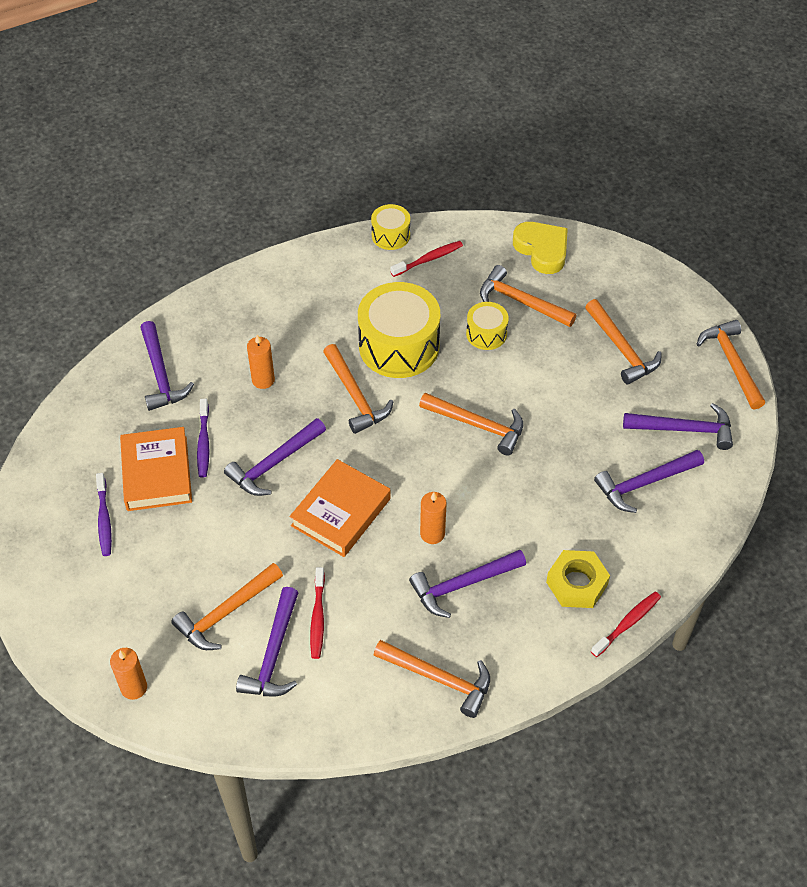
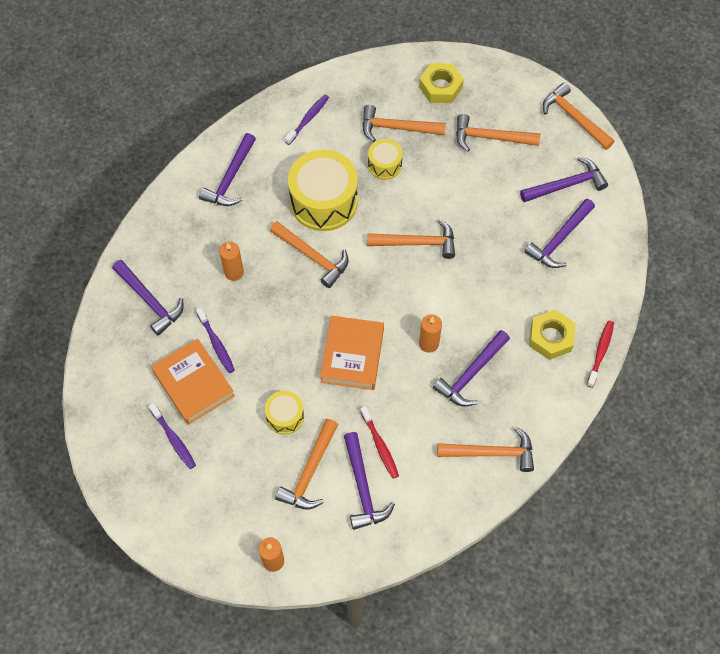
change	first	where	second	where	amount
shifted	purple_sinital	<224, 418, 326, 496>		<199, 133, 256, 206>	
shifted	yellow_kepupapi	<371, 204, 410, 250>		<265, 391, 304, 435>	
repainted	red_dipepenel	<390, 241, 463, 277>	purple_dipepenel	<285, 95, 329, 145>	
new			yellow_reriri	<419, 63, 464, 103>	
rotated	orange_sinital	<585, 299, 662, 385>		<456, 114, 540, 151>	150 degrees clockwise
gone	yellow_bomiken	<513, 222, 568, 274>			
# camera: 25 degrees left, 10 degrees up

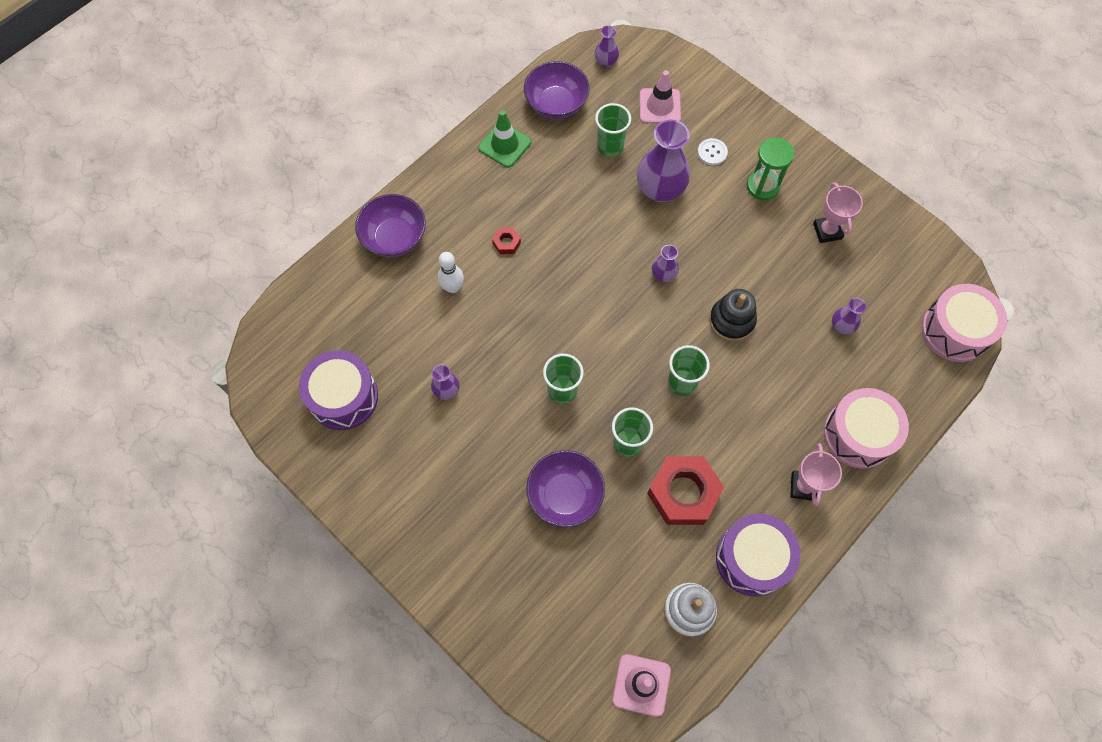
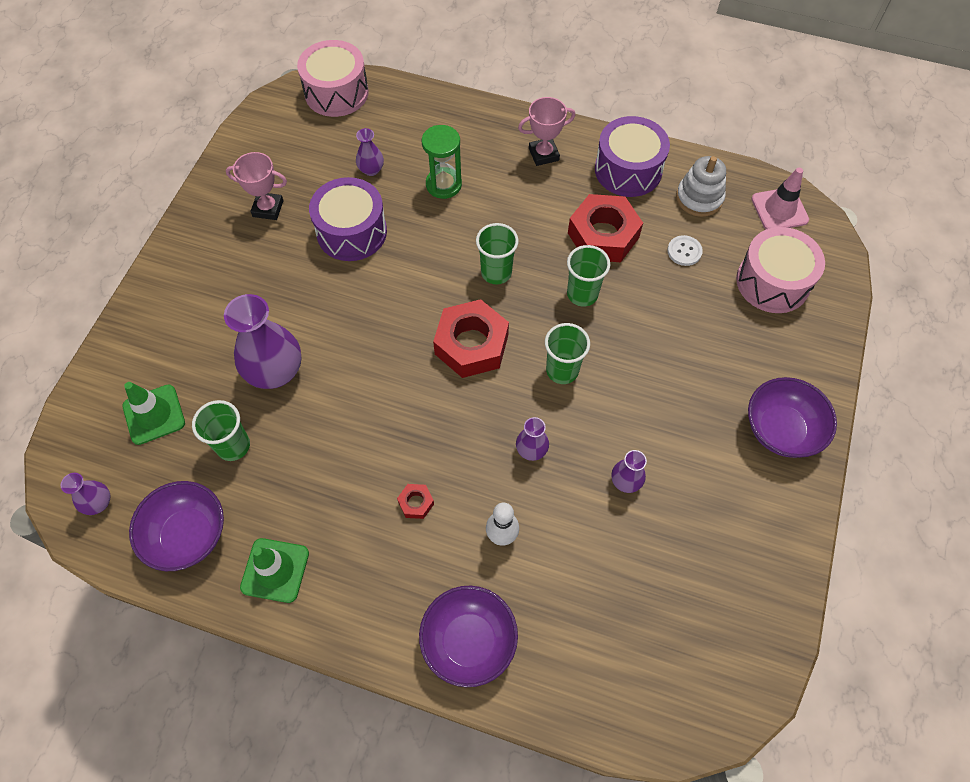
change	first	where	second	where	amount
repainted	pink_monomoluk	<639, 70, 681, 124>	green_monomoluk	<122, 382, 185, 445>	
rotated	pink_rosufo	<813, 182, 863, 243>		<226, 152, 287, 220>	45 degrees clockwise
shifted	purple_kepupapi	<299, 350, 378, 430>		<309, 177, 387, 261>	
shifted	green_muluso	<747, 137, 794, 200>		<422, 125, 462, 199>	
new			red_reriri	<433, 299, 509, 378>	
shifted	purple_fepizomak	<652, 245, 679, 282>		<516, 417, 549, 461>	
shifted	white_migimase	<697, 138, 728, 165>		<667, 235, 703, 266>	
shifted	pink_kepupapi	<824, 388, 909, 469>		<736, 227, 825, 313>	
shifted	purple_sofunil	<526, 450, 605, 528>		<748, 377, 837, 458>	
gone	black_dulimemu	<709, 289, 757, 341>			
# camera: 115 degrees left, 5 degrees down

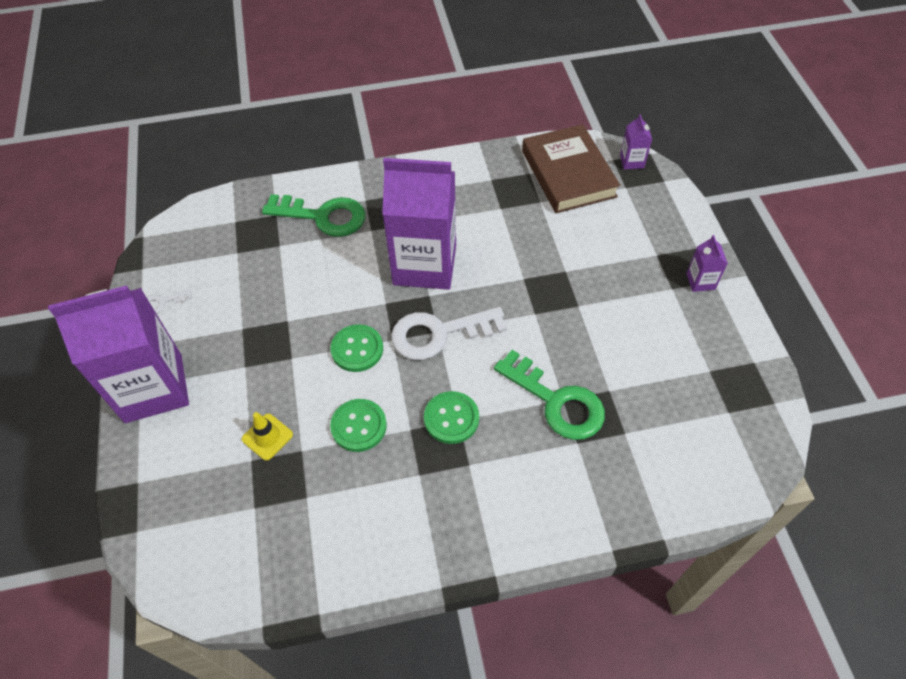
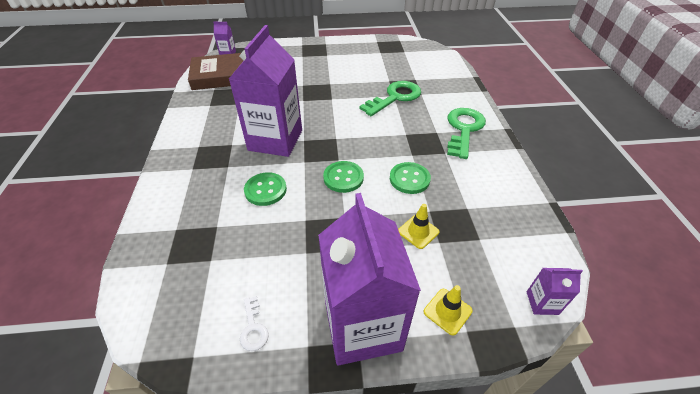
change	first	where	second	where	amount
shifted	green_migimase	<424, 391, 479, 444>		<244, 172, 287, 206>	
new			yellow_monomoluk	<424, 285, 473, 336>	
shifted	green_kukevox	<262, 194, 365, 237>		<447, 108, 486, 159>	
shifted	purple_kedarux	<686, 235, 728, 292>		<526, 268, 583, 315>	
gone	white_kukevox	<391, 307, 507, 360>			
# camera: 85 degrees left, 10 degrees down

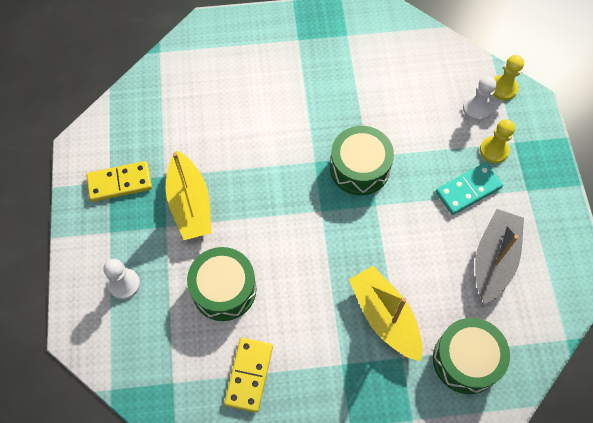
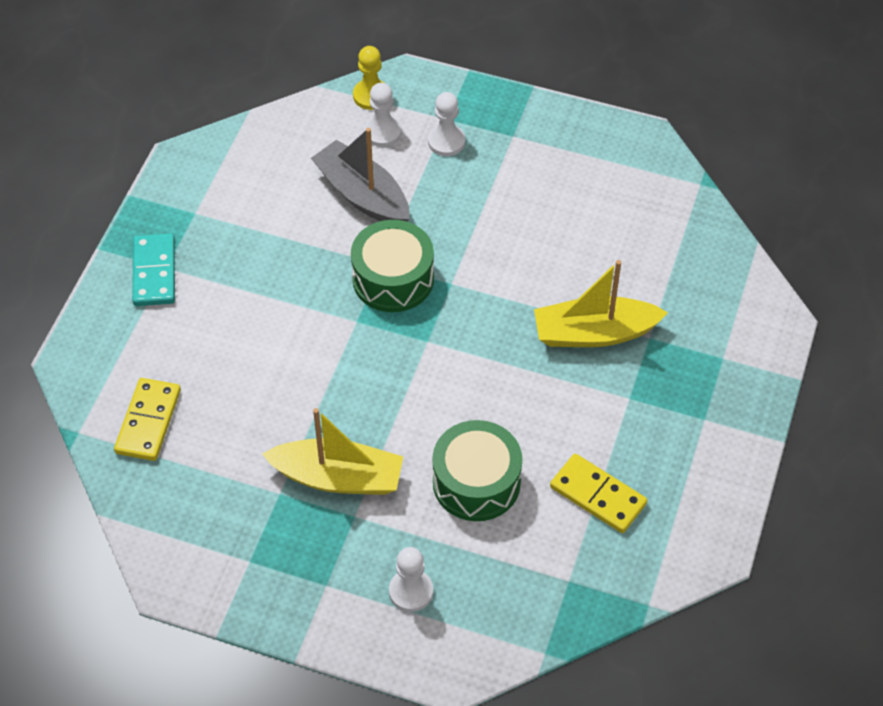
change	first	where	second	where	amount
shifted	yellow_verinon	<86, 161, 152, 202>		<114, 378, 181, 461>	
shifted	turquoise_verinon	<435, 162, 503, 215>		<132, 233, 175, 306>	
shifted	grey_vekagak	<475, 209, 524, 304>		<311, 128, 410, 221>	
repainted	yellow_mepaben	<480, 119, 515, 163>	white_mepaben	<428, 92, 465, 156>	
gone	green_kepupapi	<433, 318, 510, 394>			
# camera: 65 degrees left, 10 degrees down

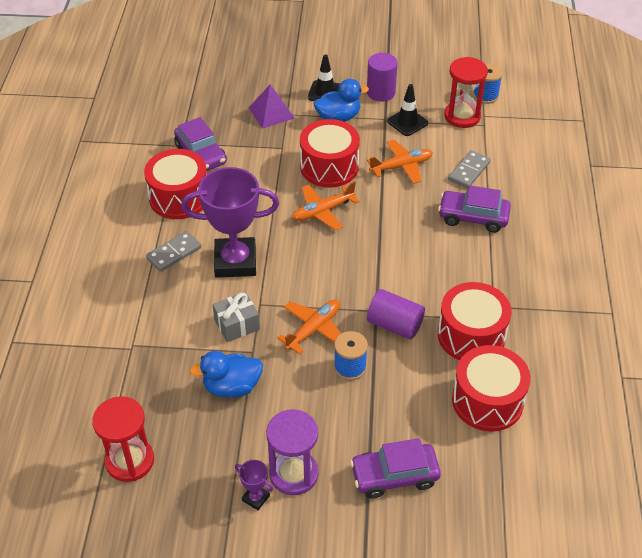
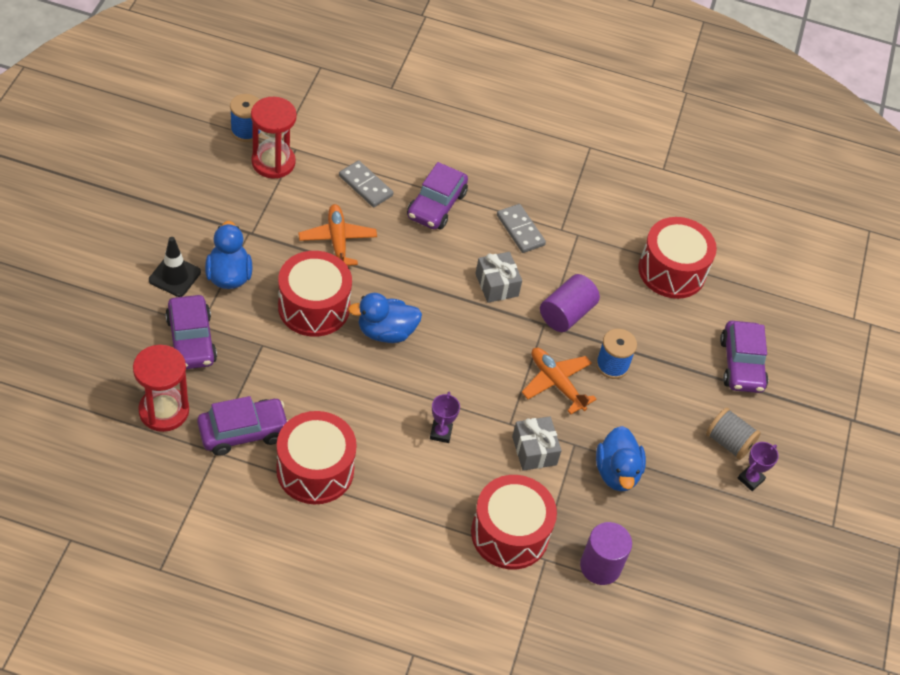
change	first	where	second	where	amount
shifted	red_muluso	<92, 396, 154, 482>		<133, 345, 189, 432>	
swapped	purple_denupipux	<249, 84, 295, 129>	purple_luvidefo	<165, 295, 217, 369>	
swapped	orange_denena	<292, 181, 360, 230>	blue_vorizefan	<348, 293, 422, 343>	
scaled	purple_rosufo	<181, 167, 279, 278>		<430, 392, 460, 443>	x0.41
shifted	red_kepupapi	<438, 282, 512, 360>		<471, 475, 557, 569>	
new			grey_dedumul	<475, 252, 522, 303>	
shifted	grey_verinon	<146, 231, 201, 272>		<497, 204, 546, 253>	
shifted	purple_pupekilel	<367, 53, 398, 102>		<580, 522, 632, 585>	
swapped	purple_muluso	<266, 409, 318, 495>	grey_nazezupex	<706, 407, 761, 460>	
gone	black_monomoluk	<387, 84, 428, 136>			
# camera: 85 degrees left, 5 degrees up

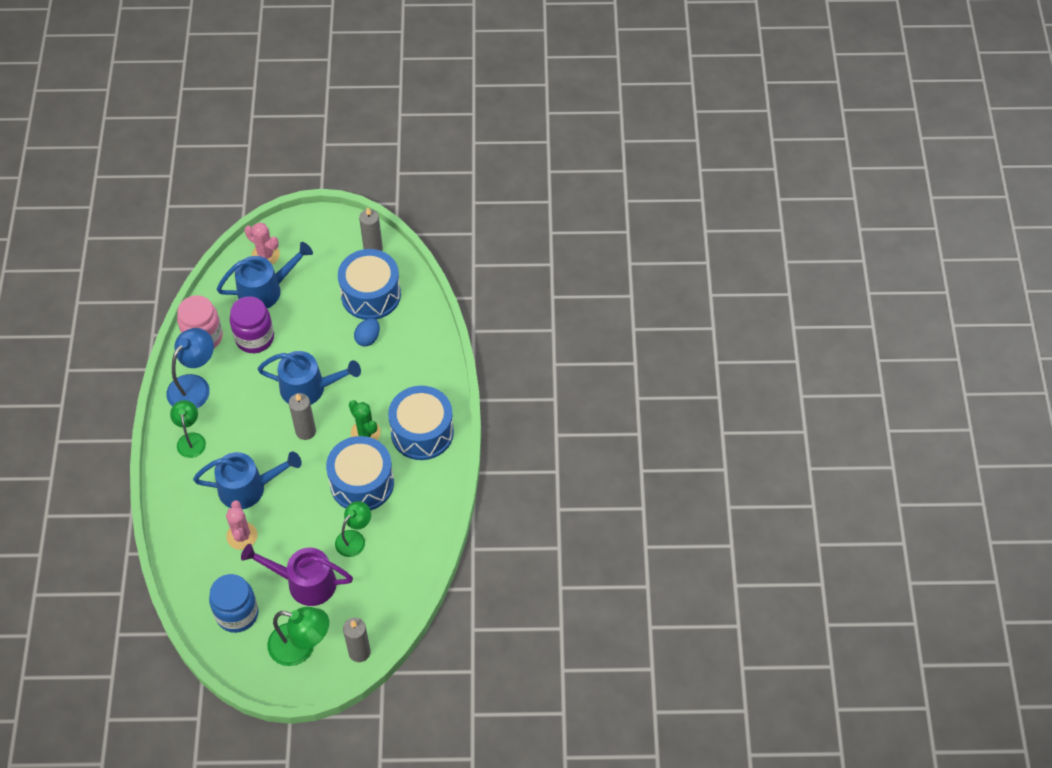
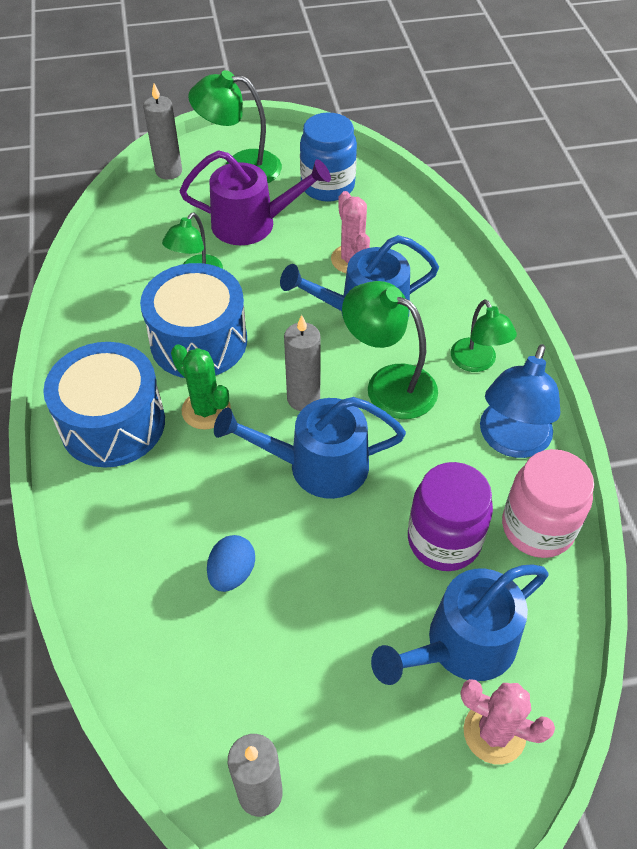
change	first	where	second	where	amount
new			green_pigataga	<342, 281, 438, 419>	
gone	blue_kepupapi	<338, 249, 401, 320>			
# camera: 170 degrees right, 5 degrees down

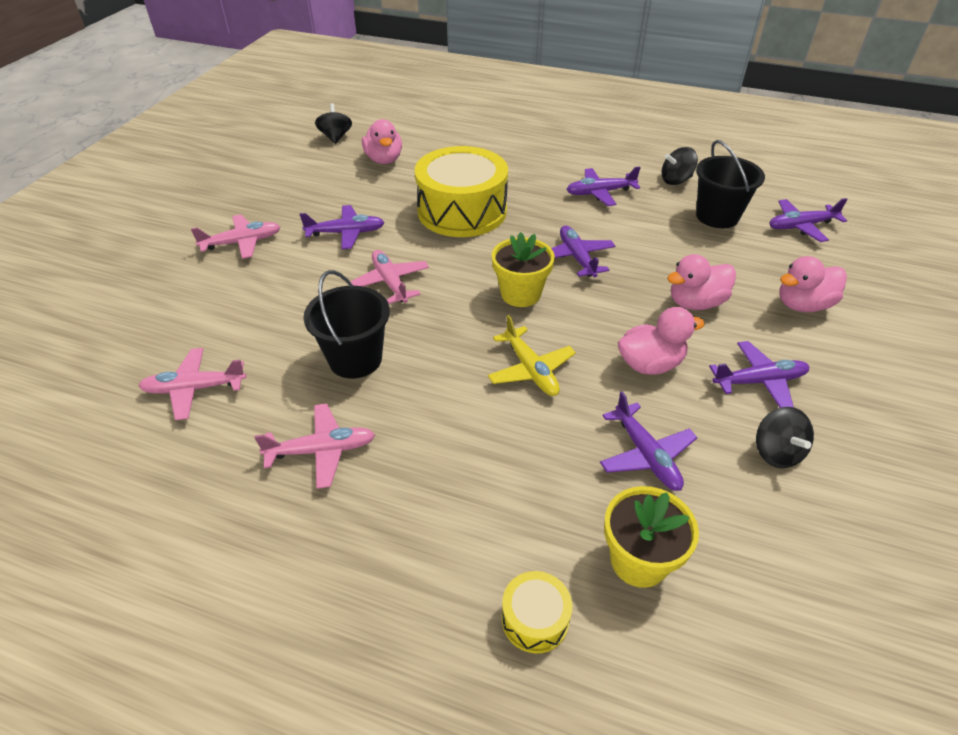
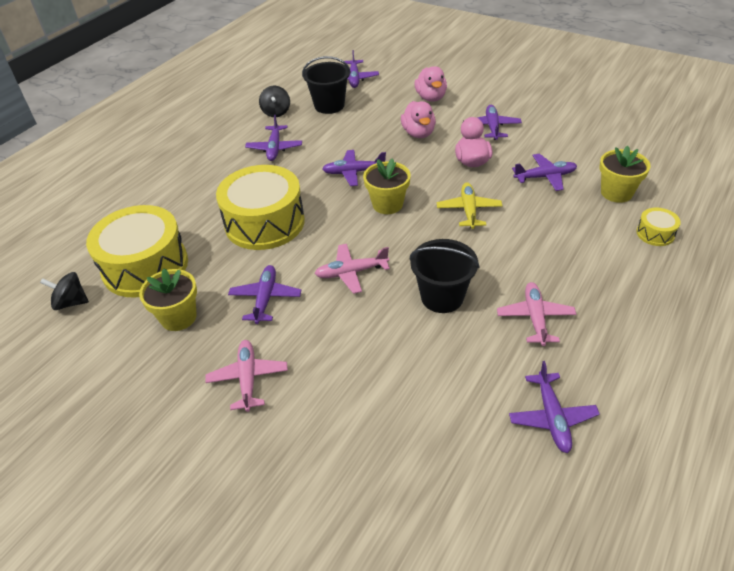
change	first	where	second	where	amount
swapped	pink_vorizefan	<362, 119, 402, 164>	yellow_kepupapi	<86, 205, 188, 298>	
new			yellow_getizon	<139, 269, 197, 331>	
rotated	yellow_denena	<488, 315, 576, 396>		<437, 182, 503, 229>	75 degrees counterclockwise
new			purple_denena	<509, 361, 600, 453>	
gone	pink_denena	<139, 348, 247, 420>			
gone	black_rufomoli	<756, 407, 814, 468>			
# camera: 75 degrees left, 0 degrees up

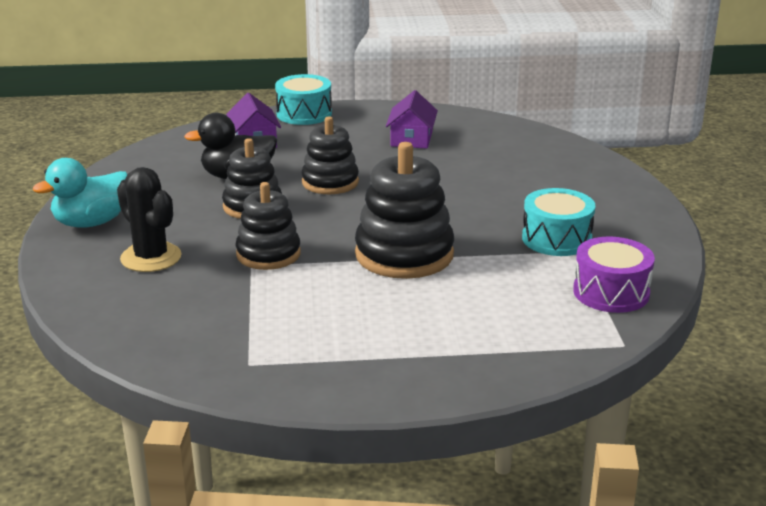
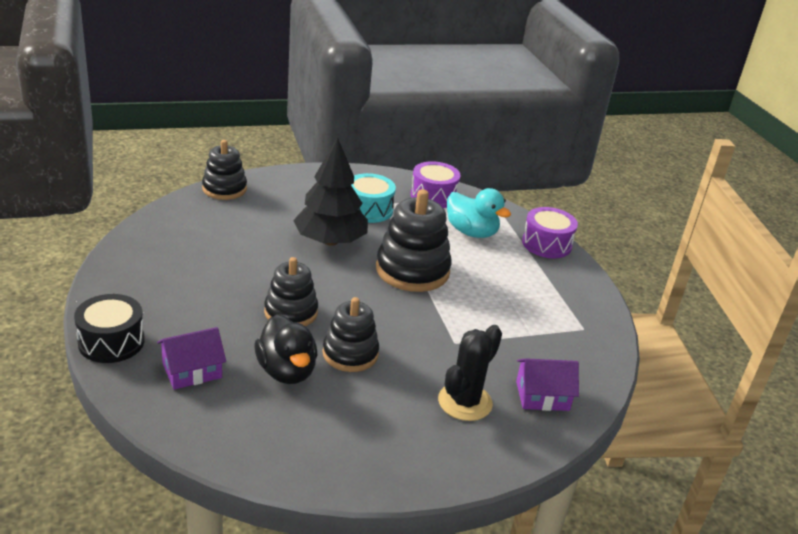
change	first	where	second	where	amount
repainted	turquoise_kepupapi	<275, 74, 332, 125>	black_kepupapi	<74, 294, 145, 363>	
shifted	black_dulimemu	<235, 182, 301, 270>		<202, 140, 247, 200>	
new			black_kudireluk	<293, 137, 368, 246>	
shifted	turquoise_vorizefan	<33, 158, 128, 228>		<447, 188, 511, 238>	
shifted	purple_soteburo	<386, 90, 438, 148>		<516, 358, 579, 411>	
new			purple_kepupapi	<522, 207, 578, 258>	
# camera: 105 degrees left, 5 degrees up

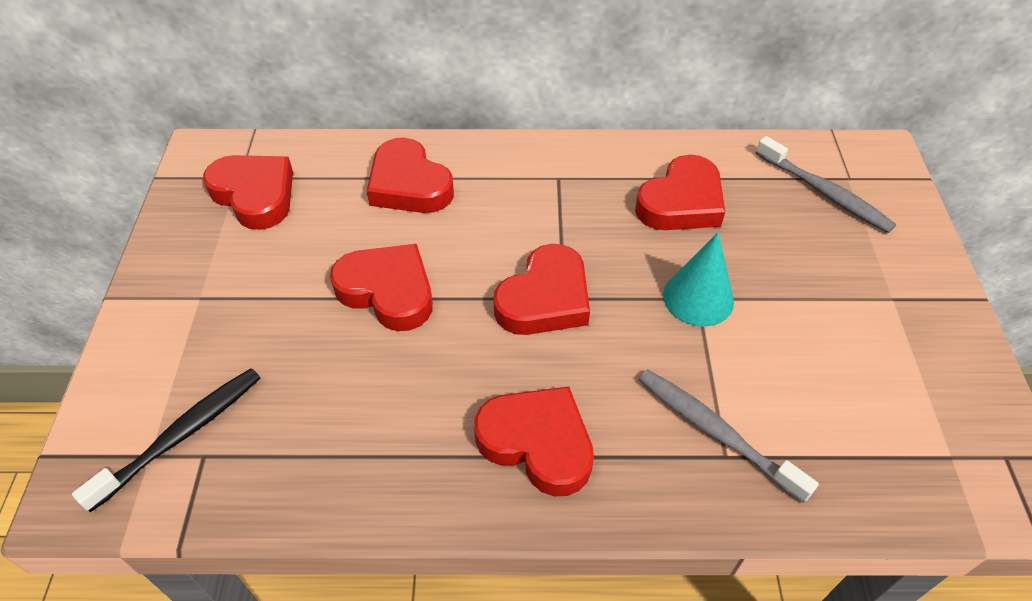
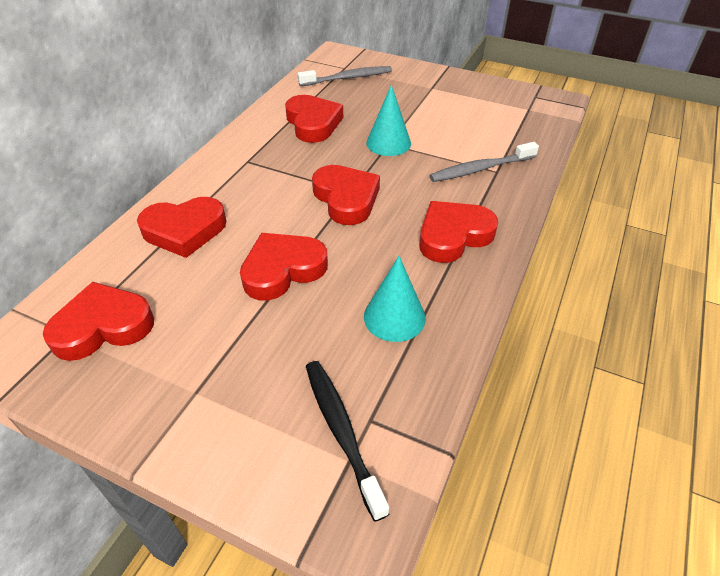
change	first	where	second	where	amount
new			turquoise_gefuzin	<364, 256, 426, 342>	
# camera: 65 degrees left, 5 degrees down

